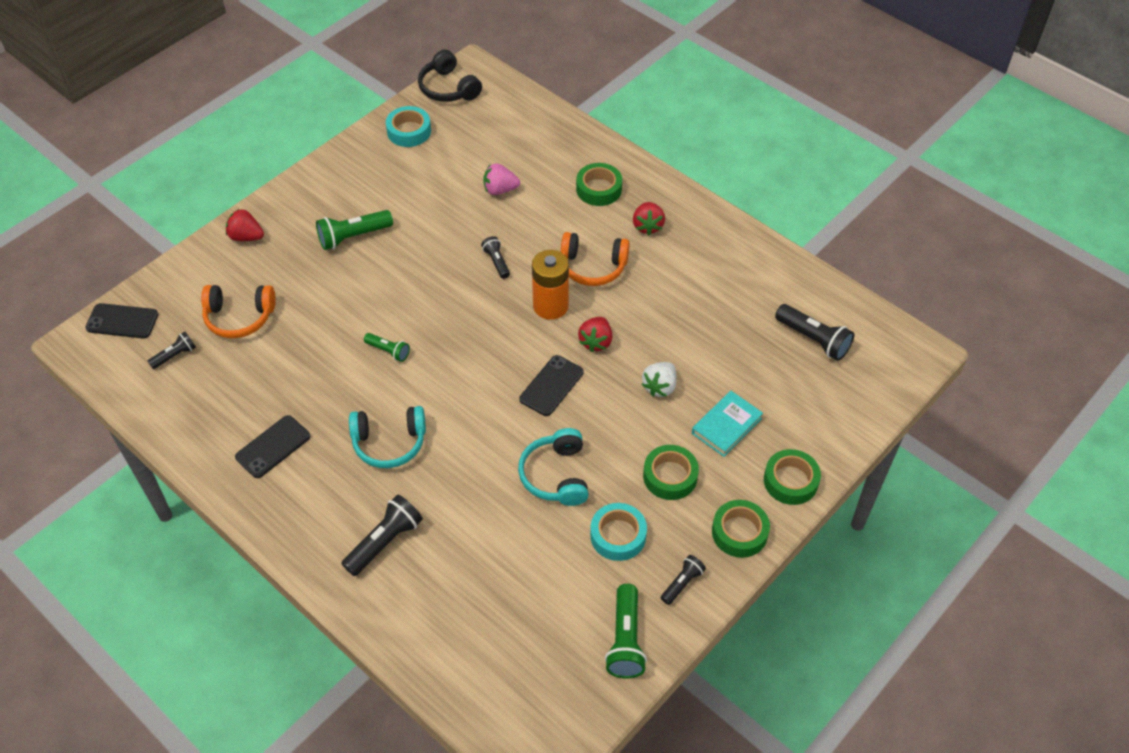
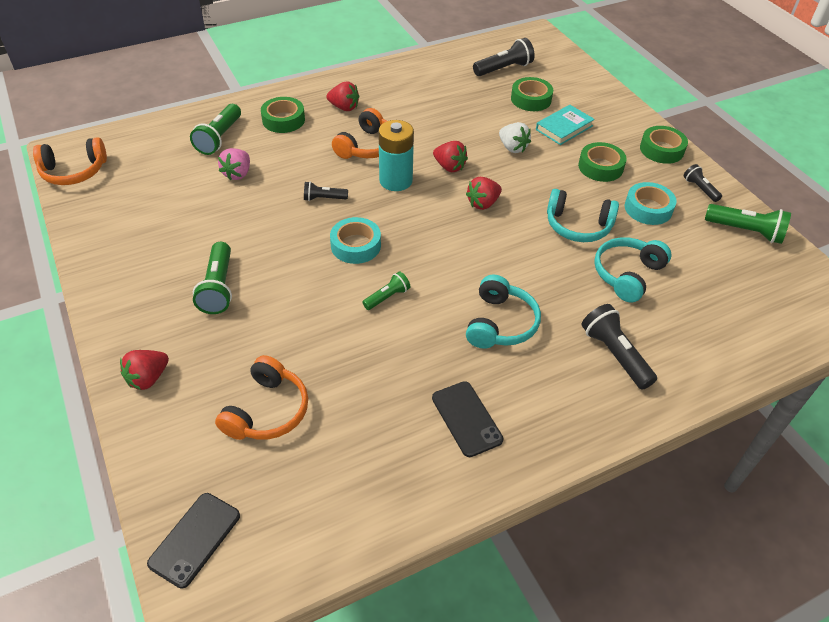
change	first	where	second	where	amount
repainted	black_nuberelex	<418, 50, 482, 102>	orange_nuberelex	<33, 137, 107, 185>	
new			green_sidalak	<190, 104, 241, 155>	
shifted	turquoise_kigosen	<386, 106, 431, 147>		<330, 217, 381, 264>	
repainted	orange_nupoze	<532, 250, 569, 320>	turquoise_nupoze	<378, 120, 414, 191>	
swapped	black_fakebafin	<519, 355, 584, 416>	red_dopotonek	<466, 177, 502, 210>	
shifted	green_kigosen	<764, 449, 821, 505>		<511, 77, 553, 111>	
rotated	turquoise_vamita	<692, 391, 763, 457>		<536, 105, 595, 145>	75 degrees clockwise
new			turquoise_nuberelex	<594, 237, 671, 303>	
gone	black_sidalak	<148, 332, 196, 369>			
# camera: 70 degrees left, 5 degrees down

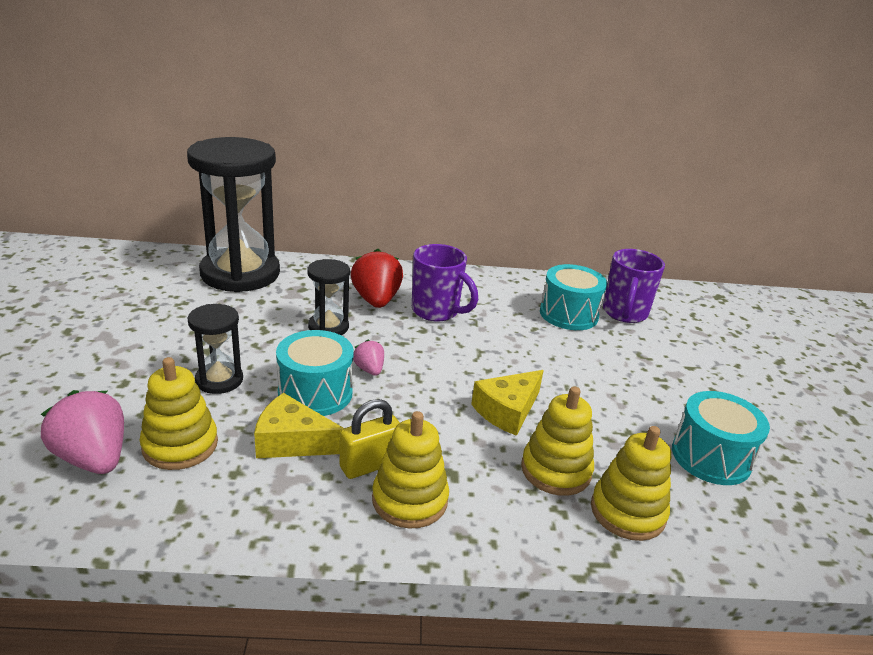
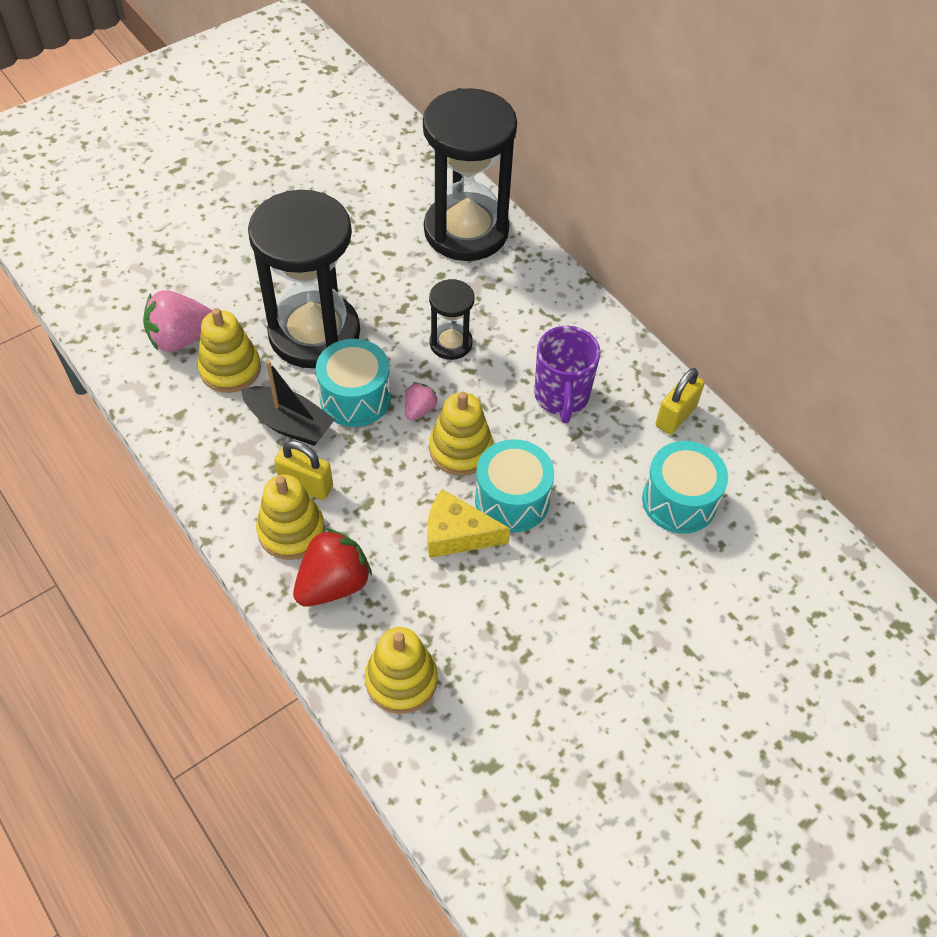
change	first	where	second	where	amount
rotated	pink_dopotonek	<41, 390, 124, 474>		<143, 290, 212, 352>	120 degrees counterclockwise
swapped	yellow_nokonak	<254, 393, 344, 458>	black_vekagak	<241, 360, 335, 446>	
scaled	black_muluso	<187, 304, 243, 394>		<248, 190, 360, 368>	x2.12
shifted	red_dopotonek	<351, 249, 403, 308>		<293, 528, 372, 607>	
shifted	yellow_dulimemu	<521, 386, 594, 496>		<429, 392, 493, 476>	
shifted	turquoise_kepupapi	<672, 391, 770, 485>		<475, 439, 554, 533>	
new			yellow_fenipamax	<656, 368, 705, 435>	
gone	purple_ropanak	<603, 249, 665, 323>			
# camera: 55 degrees right, 25 degrees up

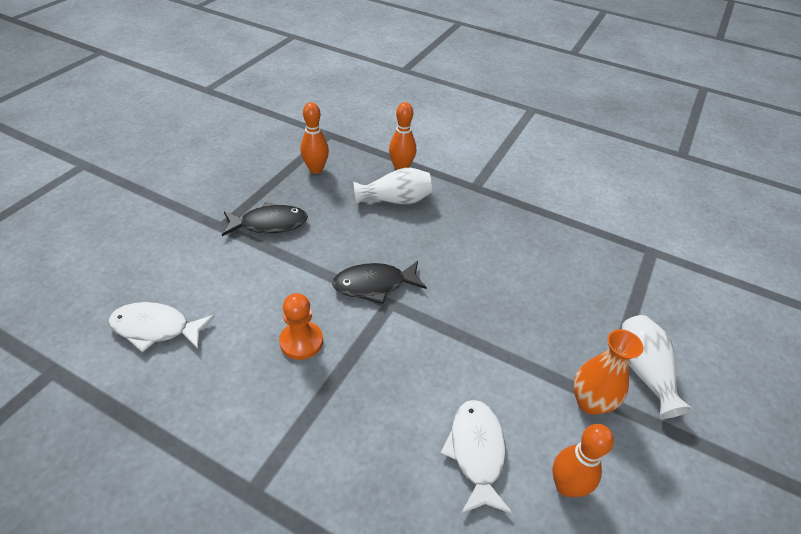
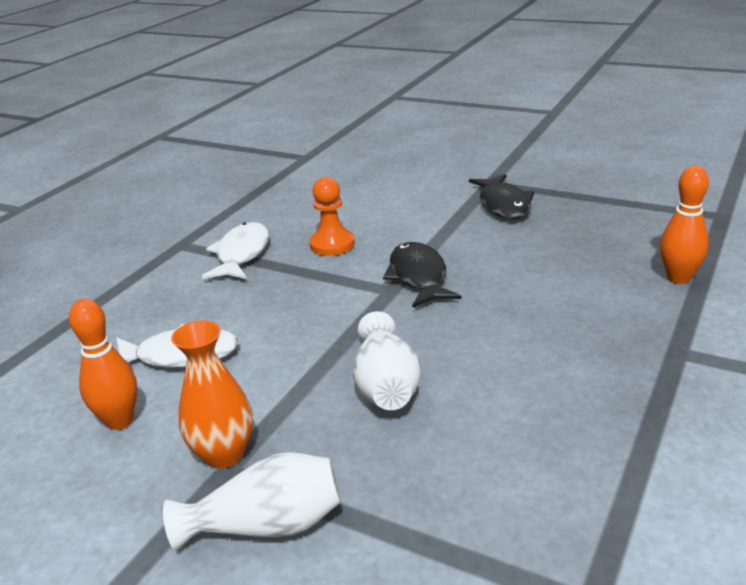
change	first	where	second	where	amount
shifted	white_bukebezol	<108, 302, 215, 353>		<202, 222, 269, 279>	
shifted	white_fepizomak	<354, 168, 432, 204>		<353, 311, 421, 410>	
gone	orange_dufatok	<301, 102, 329, 174>			
# camera: 95 degrees right, 15 degrees down

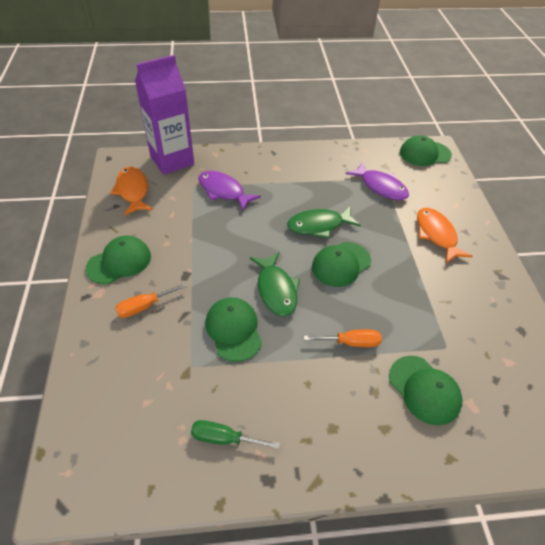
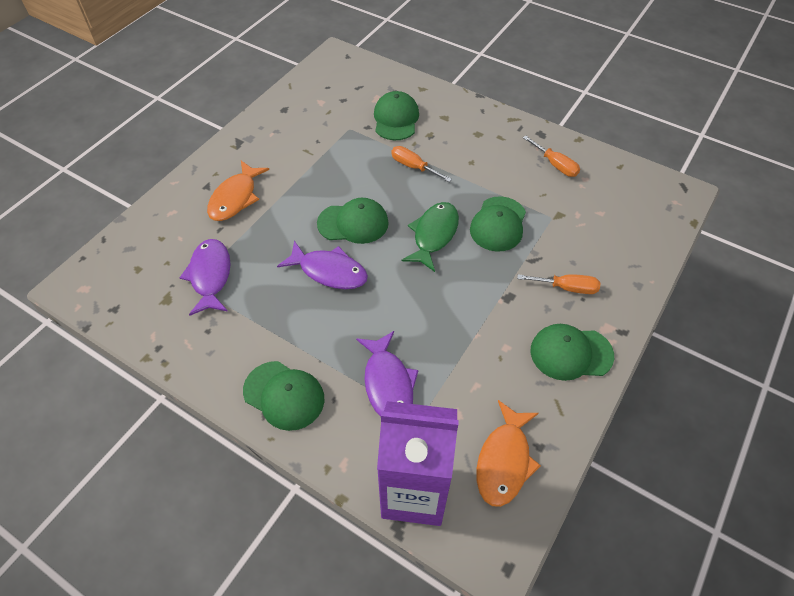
change	first	where	second	where	amount
shifted	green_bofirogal	<400, 135, 452, 166>		<243, 361, 324, 431>	
repainted	green_bukebezol	<287, 206, 361, 238>	purple_bukebezol	<277, 241, 368, 289>	
repainted	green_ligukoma	<191, 420, 280, 449>	orange_ligukoma	<523, 136, 580, 177>	
# camera: 140 degrees left, 5 degrees up

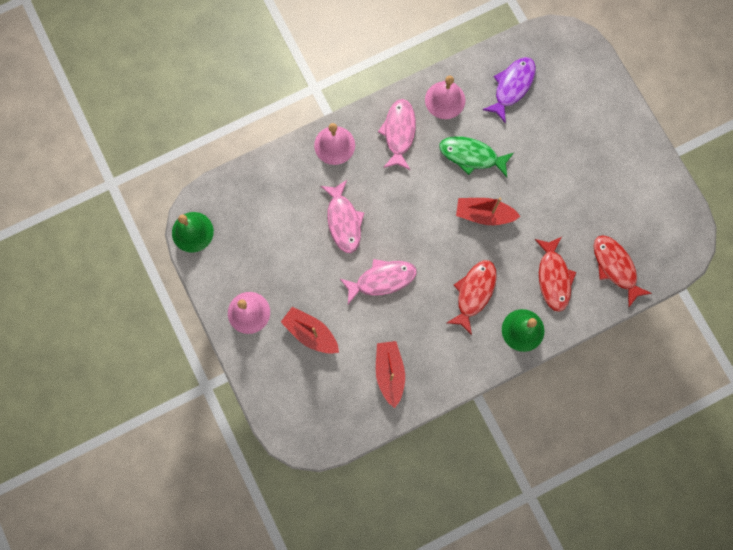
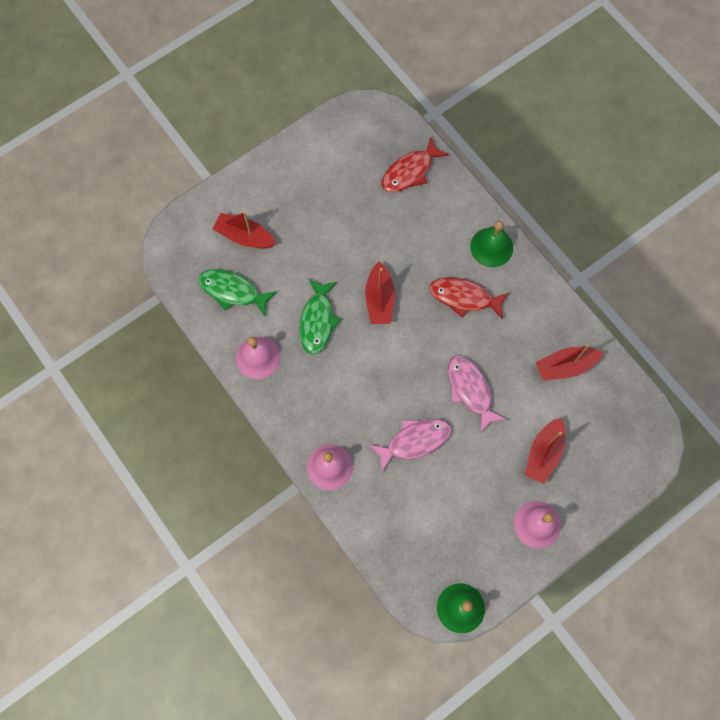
change	first	where	second	where	amount
repainted	purple_bukebezol	<482, 57, 536, 123>	green_bukebezol	<198, 269, 277, 316>	
new			red_vekagak	<213, 211, 276, 249>	
gone	pink_bukebezol	<378, 99, 416, 170>			
gone	red_bukebezol	<535, 237, 576, 312>			
# camera: 100 degrees left, 5 degrees down

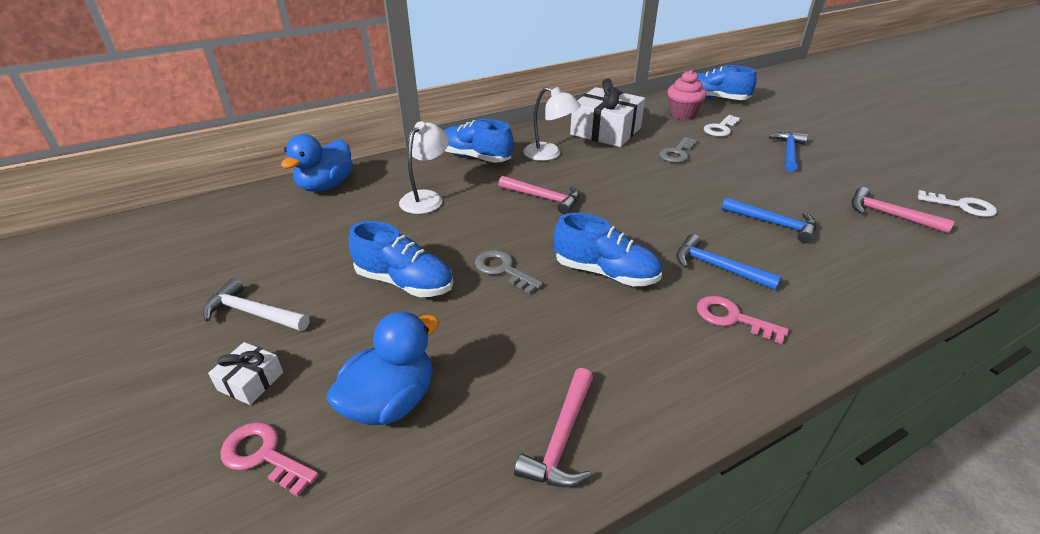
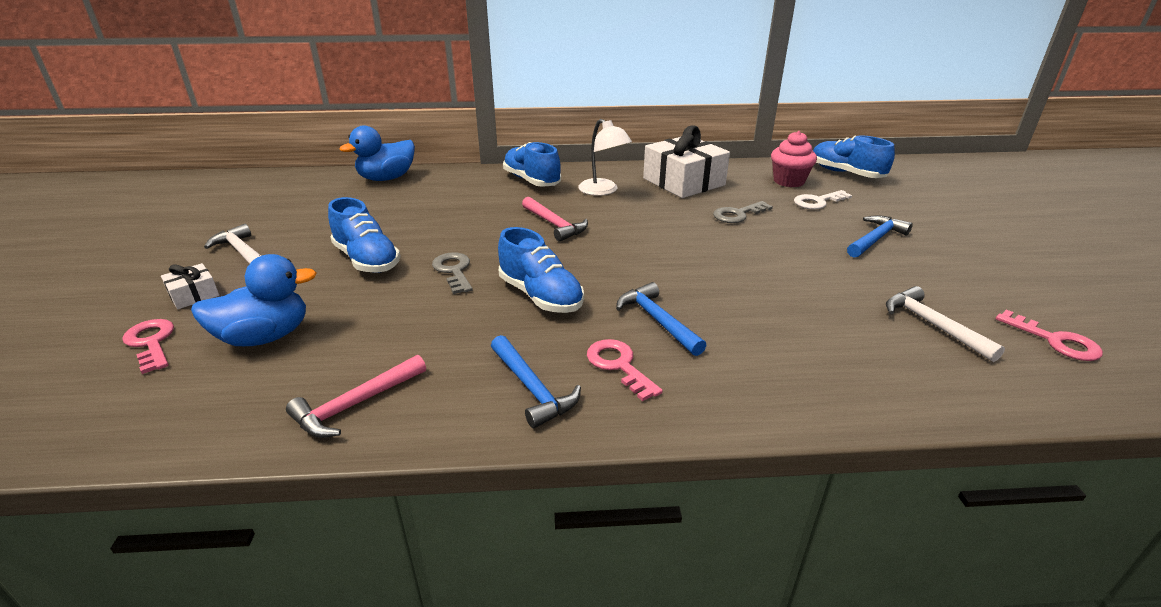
change	first	where	second	where	amount
shifted	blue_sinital	<722, 197, 816, 243>		<491, 335, 581, 428>	
repainted	pink_sinital	<852, 187, 955, 233>	white_sinital	<886, 286, 1005, 362>	
repainted	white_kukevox	<918, 190, 997, 217>	pink_kukevox	<996, 309, 1103, 361>	
gone	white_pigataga	<399, 121, 449, 214>			
# camera: 25 degrees right, 5 degrees down

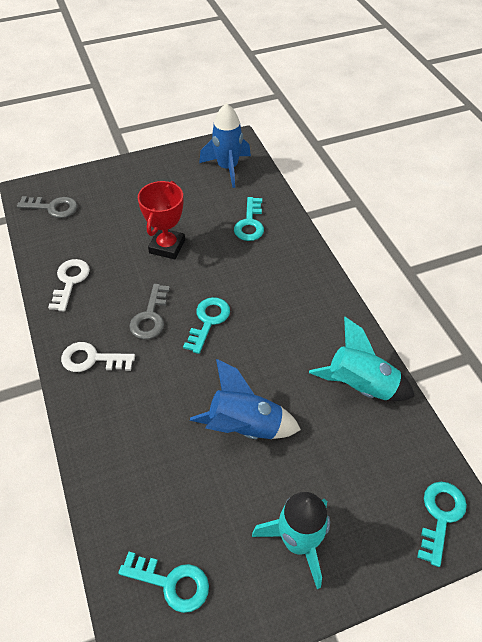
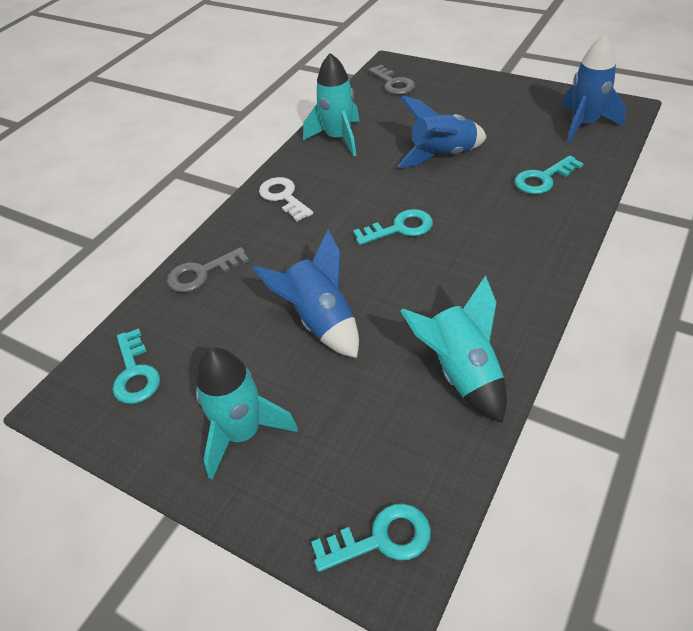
change	first	where	second	where	amount
shifted	grey_kukevox	<129, 284, 170, 339>		<167, 247, 249, 293>	
swapped	white_kukevox	<48, 259, 90, 311>	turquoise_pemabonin	<303, 53, 359, 157>	
swapped	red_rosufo	<138, 181, 185, 259>	blue_pemabonin	<397, 95, 487, 168>	
# camera: 55 degrees right, 5 degrees down

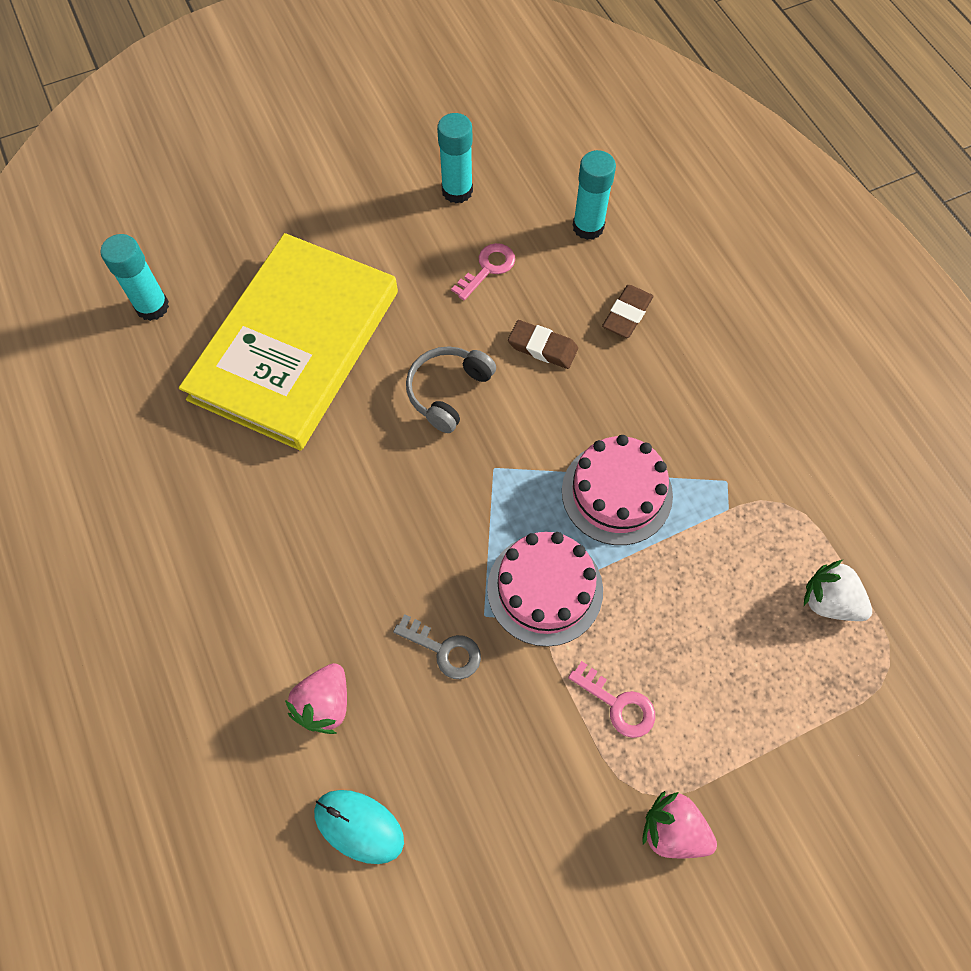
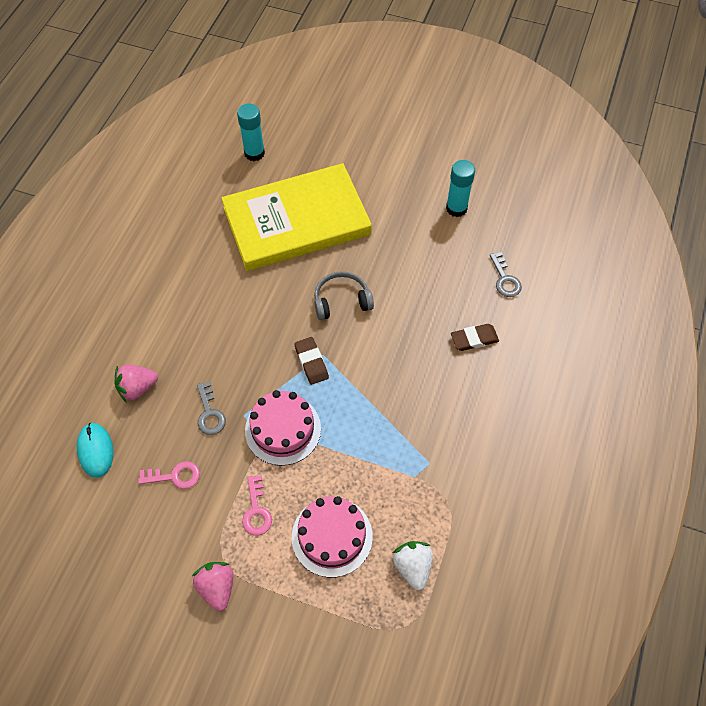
change	first	where	second	where	amount
shifted	pink_kukevox	<451, 243, 515, 300>		<138, 461, 200, 489>	
shifted	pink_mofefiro	<562, 435, 673, 545>		<292, 496, 373, 578>	
shifted	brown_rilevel	<508, 320, 578, 369>		<294, 337, 329, 385>	
swapped	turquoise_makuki	<573, 150, 616, 240>	grey_kukevox	<490, 252, 522, 297>	
# camera: 45 degrees right, 5 degrees down

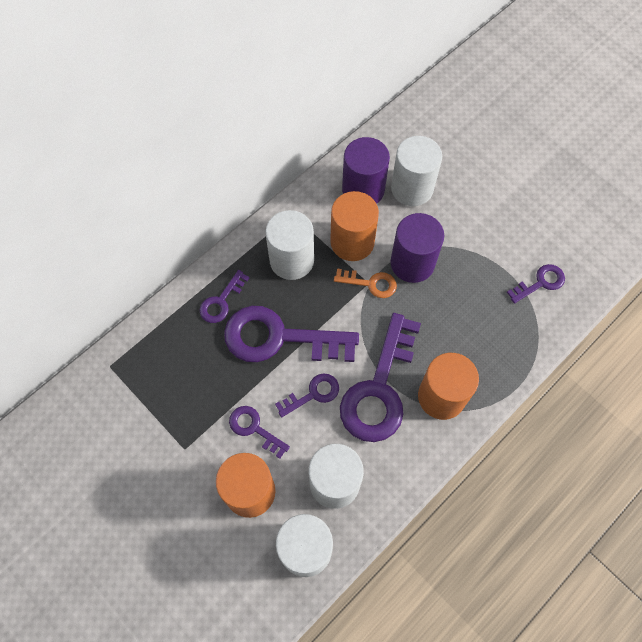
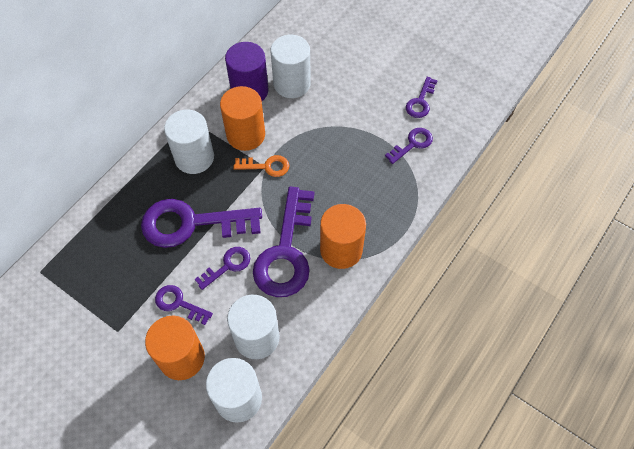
change	first	where	second	where	amount
shifted	purple_kukevox	<200, 270, 249, 323>		<406, 77, 438, 118>	
gone	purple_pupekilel	<390, 213, 444, 283>			
# camera: 10 degrees left, 5 degrees down

